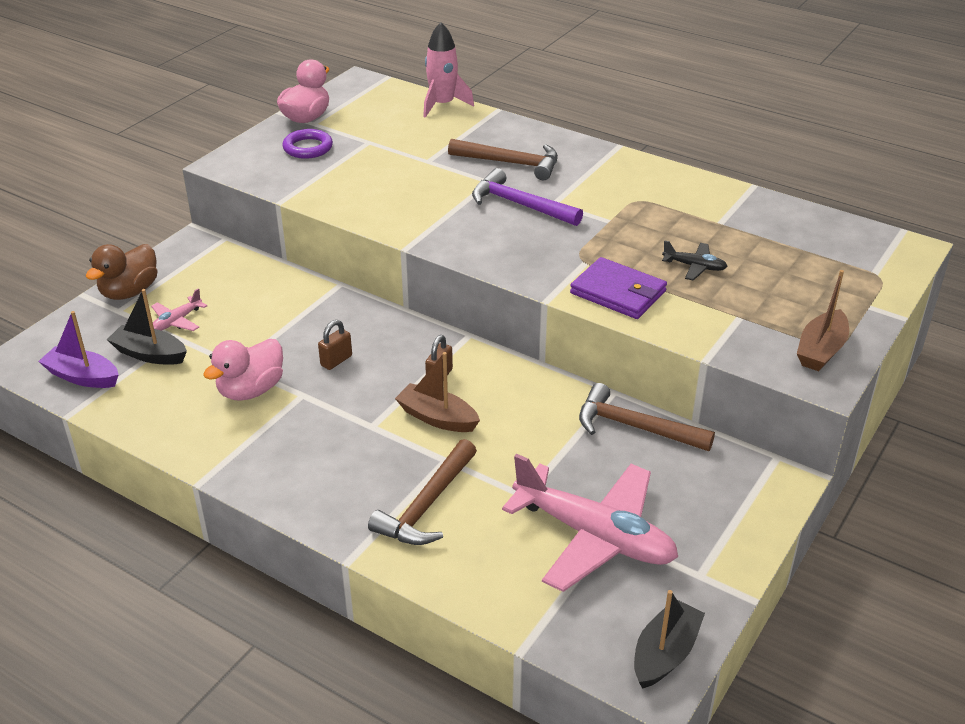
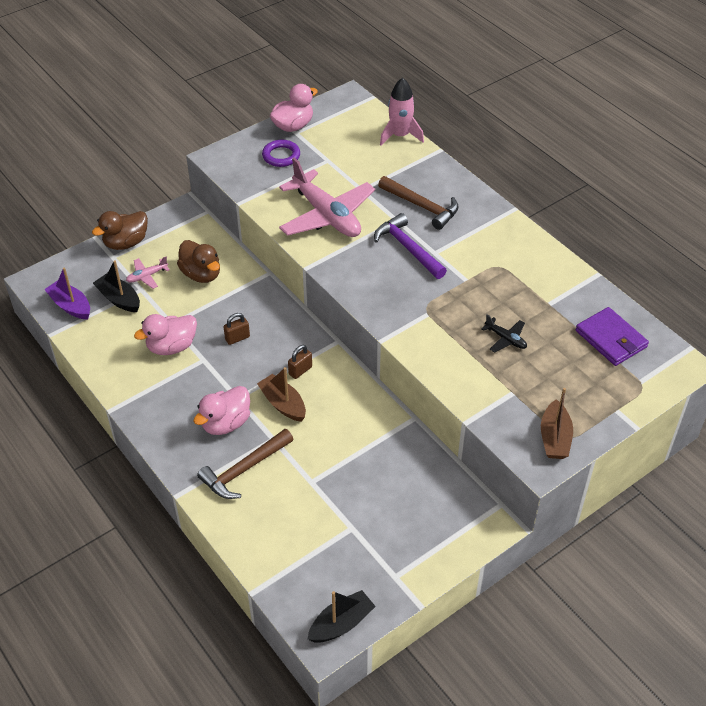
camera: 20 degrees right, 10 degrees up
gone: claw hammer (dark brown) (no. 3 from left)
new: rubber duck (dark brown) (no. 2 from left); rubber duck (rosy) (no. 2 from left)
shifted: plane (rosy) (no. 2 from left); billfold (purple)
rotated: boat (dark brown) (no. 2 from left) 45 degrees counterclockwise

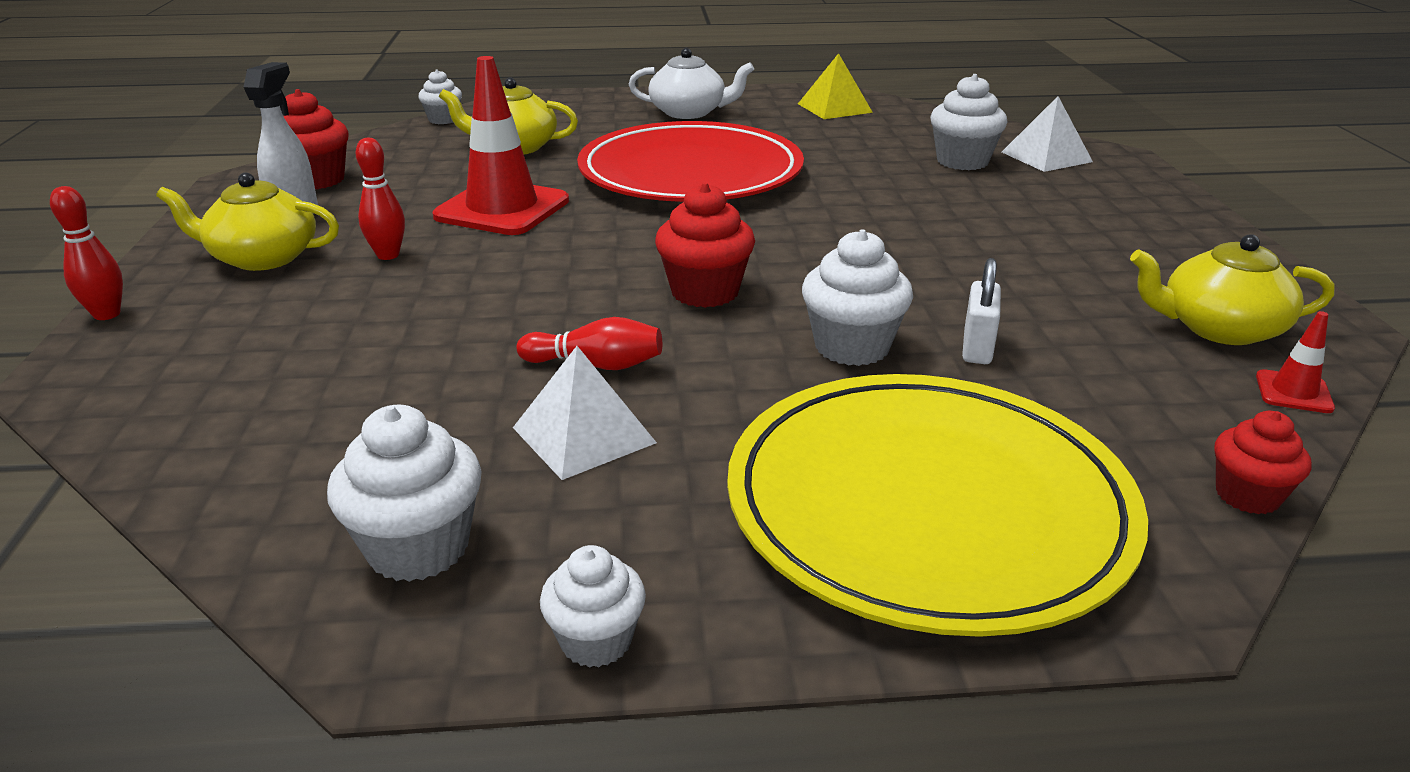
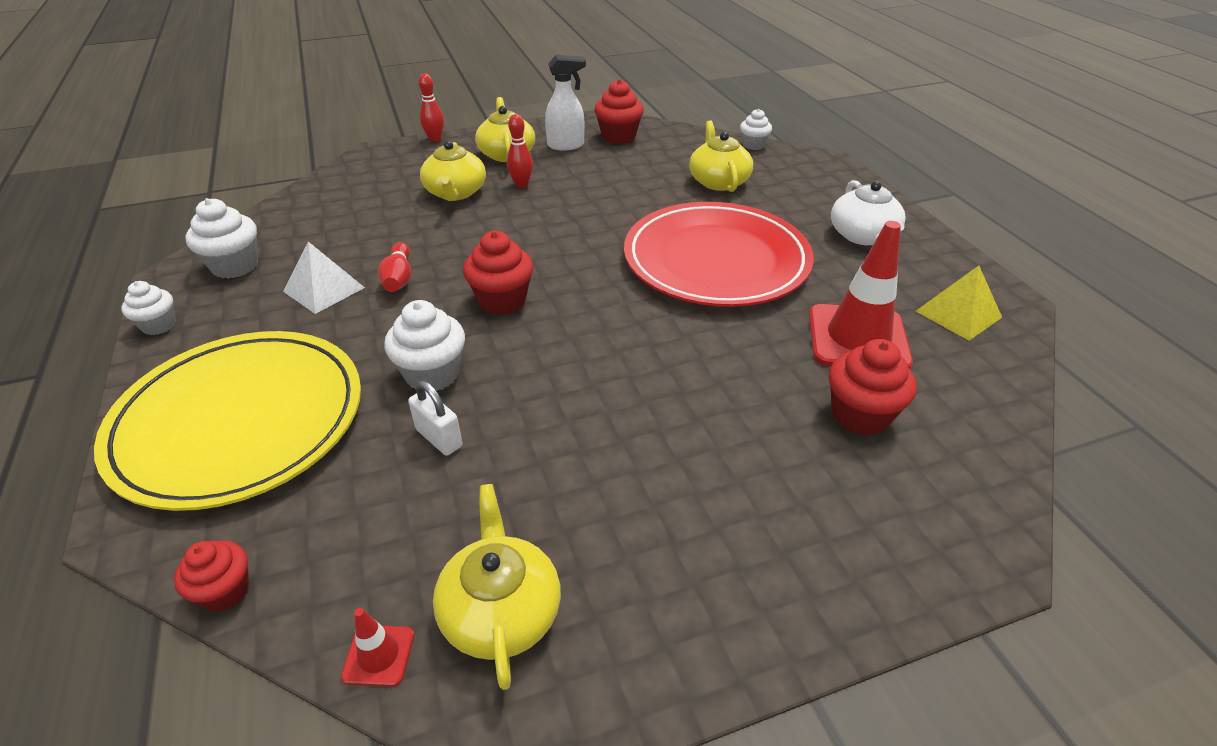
camera: 75 degrees right, 10 degrees up
gone: solid pyramid (white) (no. 2 from left)
new: tea pot (bright yellow) (no. 1 from left)
shifted: traffic cone (crimson) (no. 1 from left in the first image) to traffic cone (crimson) (no. 2 from left)
repainted: muffin (white) (no. 5 from left) to muffin (crimson) (no. 4 from left)
rotated: small lock (white) 45 degrees clockwise

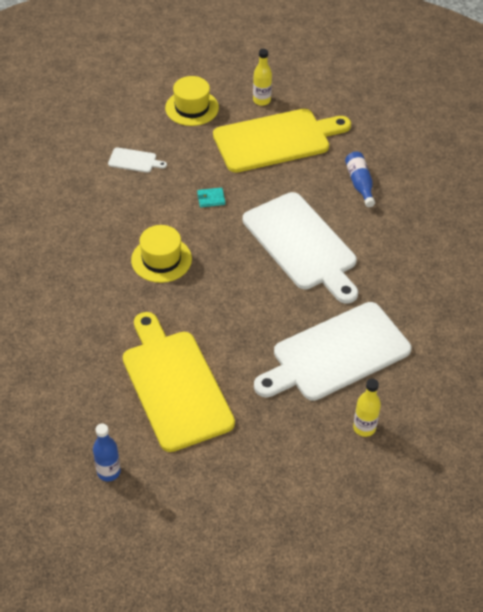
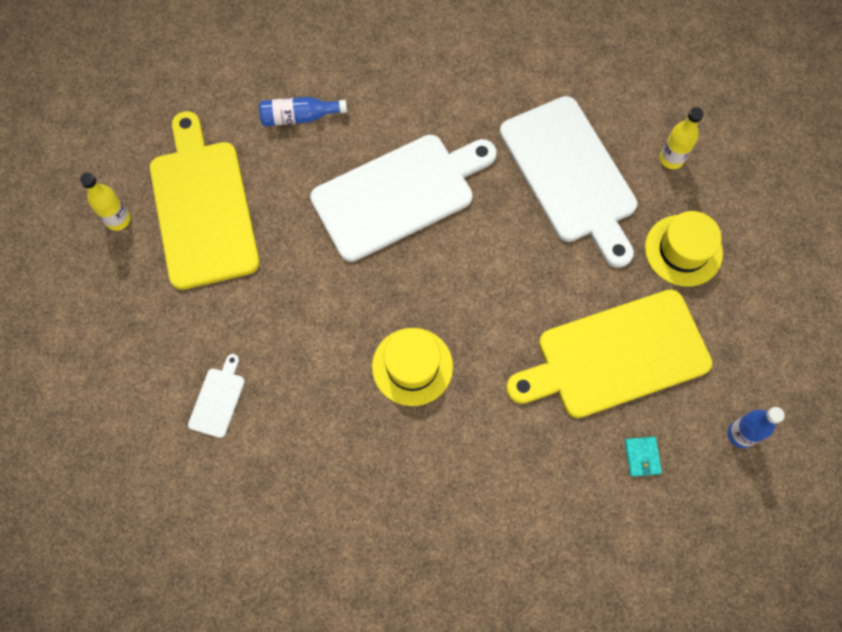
camera: 85 degrees left, 20 degrees up
shifted: top hat (bright yellow) (no. 2 from left); billfold (turquoise)

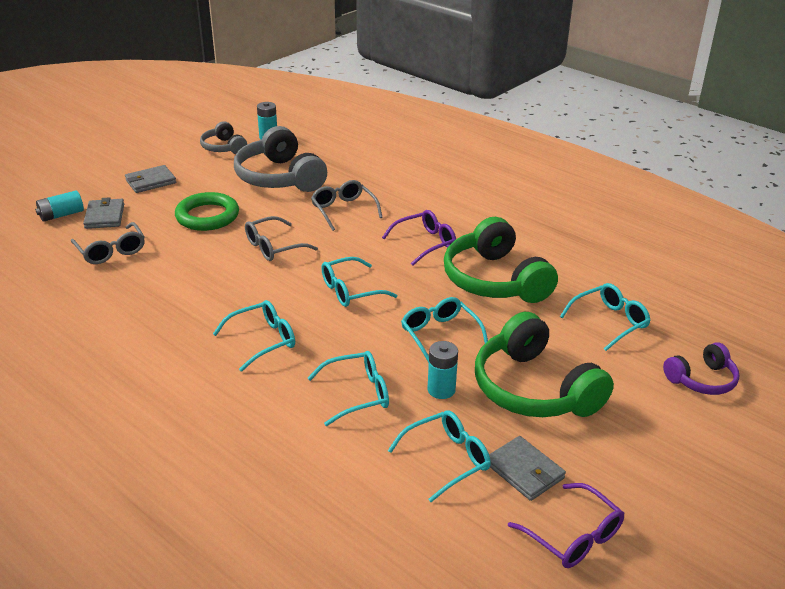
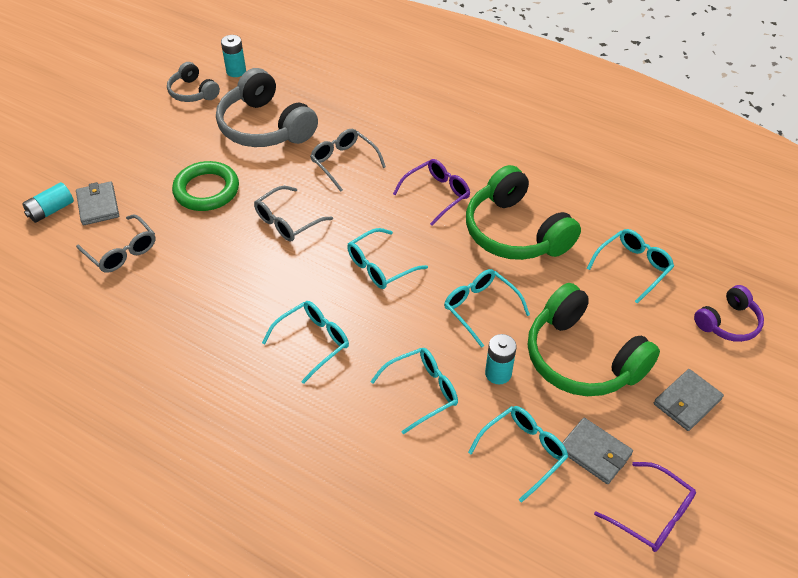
camera: 10 degrees left, 15 degrees up
shifted: billfold (ash-grey) (no. 2 from left in the first image) to billfold (ash-grey) (no. 3 from left)

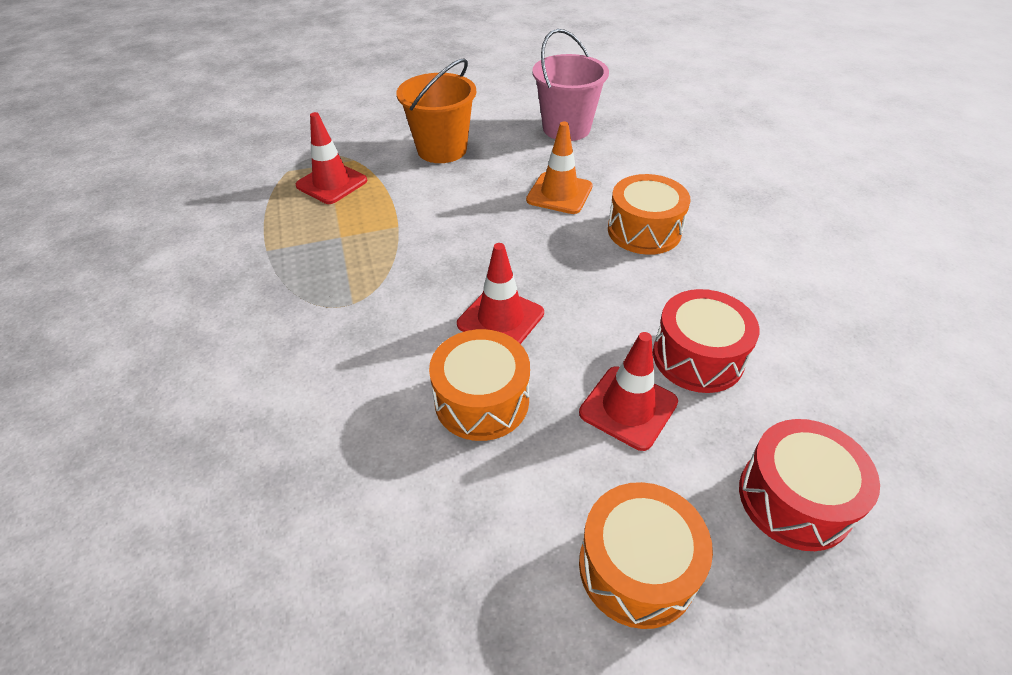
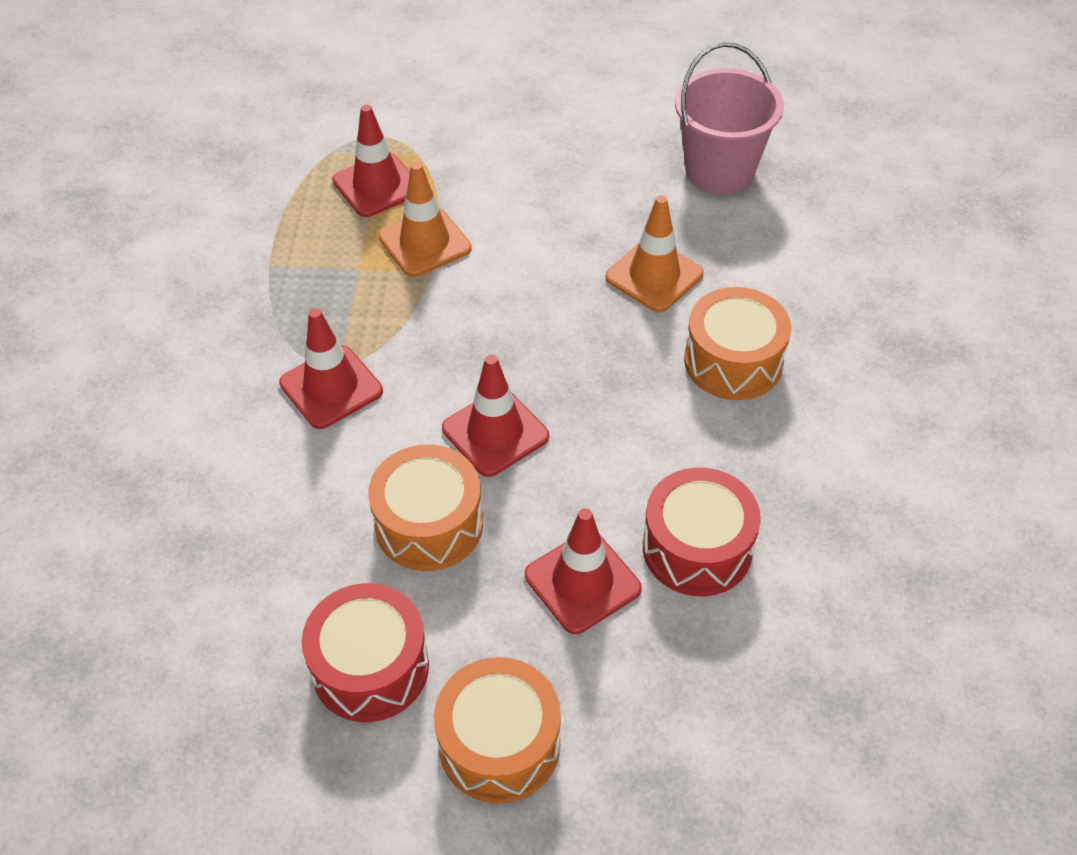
camera: 20 degrees right, 5 degrees up
gone: bucket (orange-coloured)
new: traffic cone (crimson) (no. 1 from left); traffic cone (orange-coloured) (no. 1 from left)
shifted: snare drum (crimson) (no. 2 from left in the first image) to snare drum (crimson) (no. 1 from left)

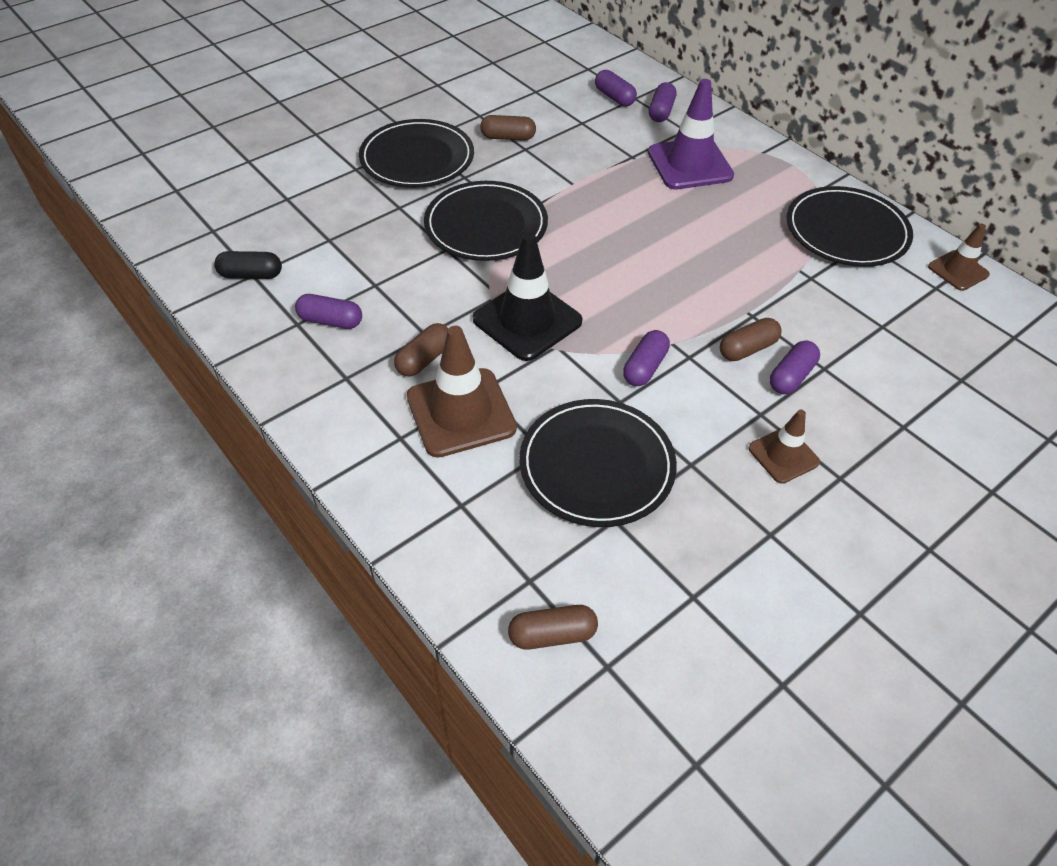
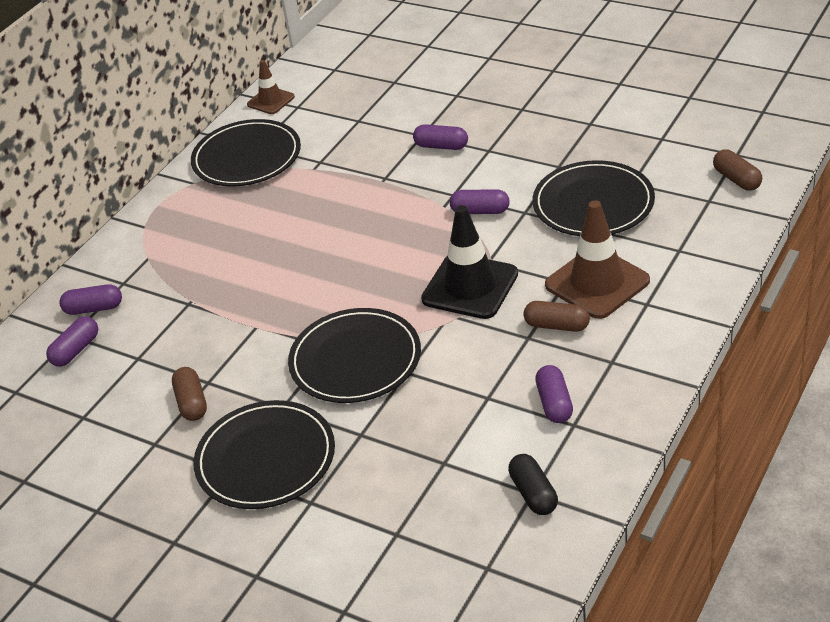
camera: 105 degrees left, 10 degrees down
gone: traffic cone (purple); capsule (dark brown) (no. 4 from left); traffic cone (dark brown) (no. 2 from left)

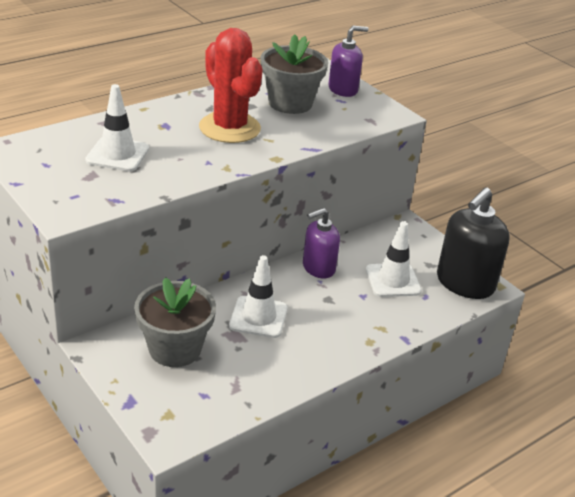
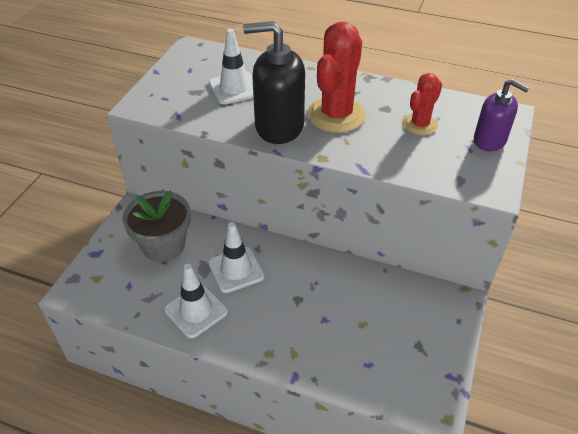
camera: 60 degrees right, 10 degrees up
gone: pump bottle (purple) (no. 1 from left)
shifted: traffic cone (white) (no. 3 from left in the first image) to traffic cone (white) (no. 1 from left); pump bottle (ebony)
swapped: potted plant (ash-grey) (no. 2 from left) to cactus (crimson) (no. 2 from left)

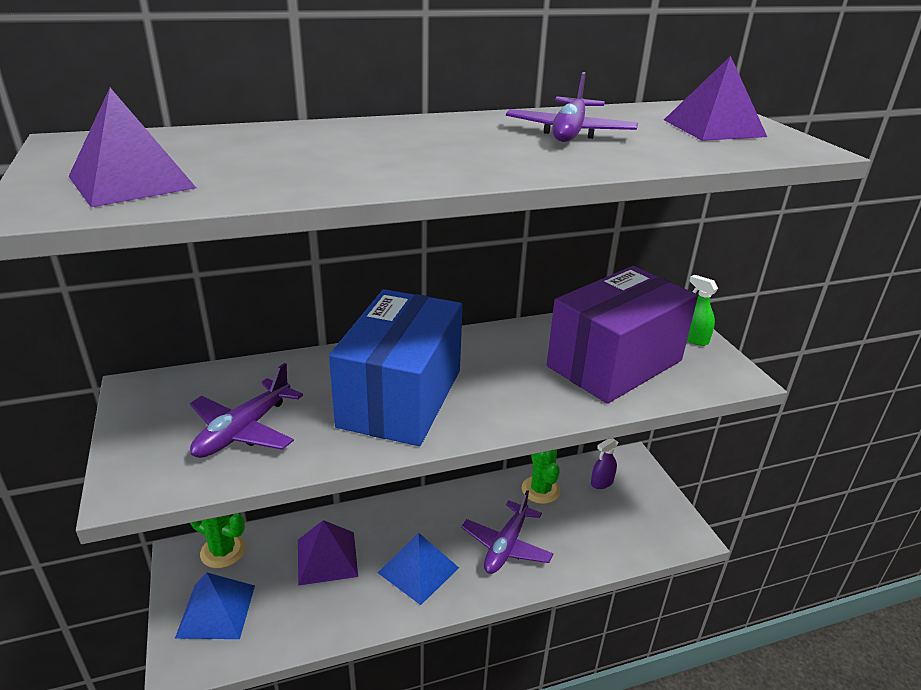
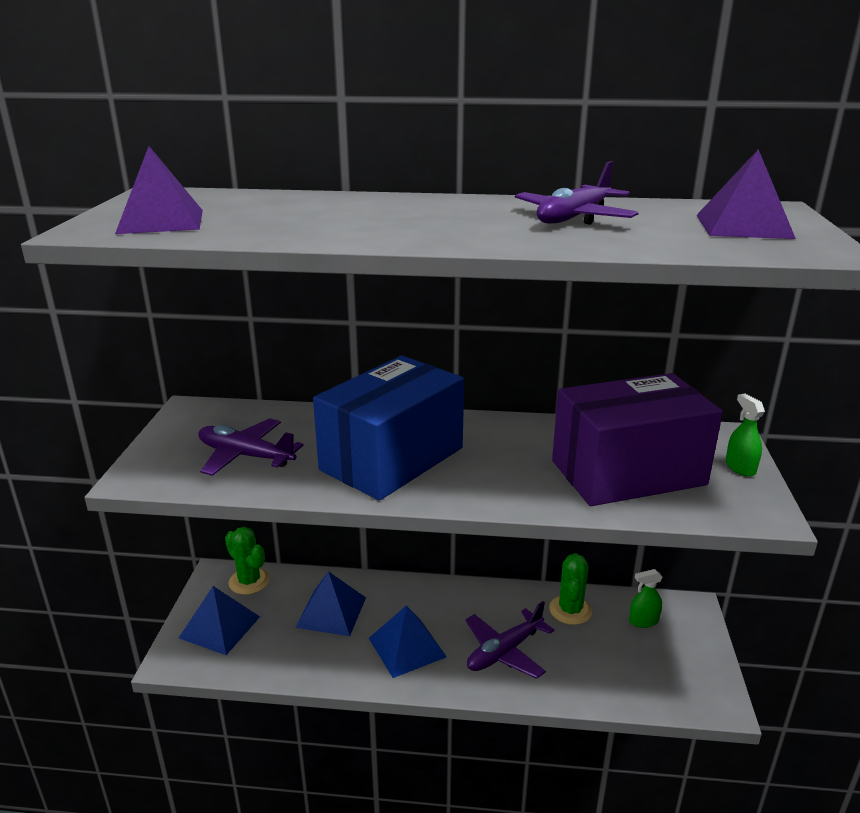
camera: 25 degrees right, 5 degrees down
repainted: solid pyramid (purple) (no. 2 from left) to solid pyramid (blue) (no. 2 from left); sprayer (purple) to sprayer (green) (no. 1 from left)
rotated: plane (purple) (no. 1 from left) 60 degrees clockwise

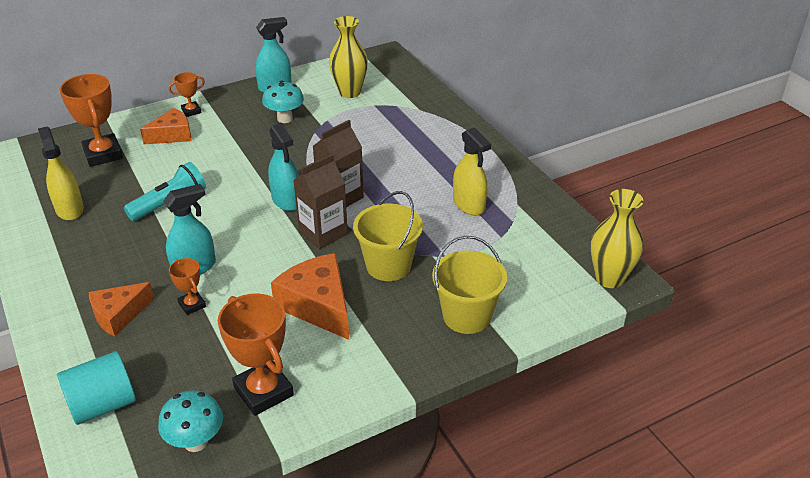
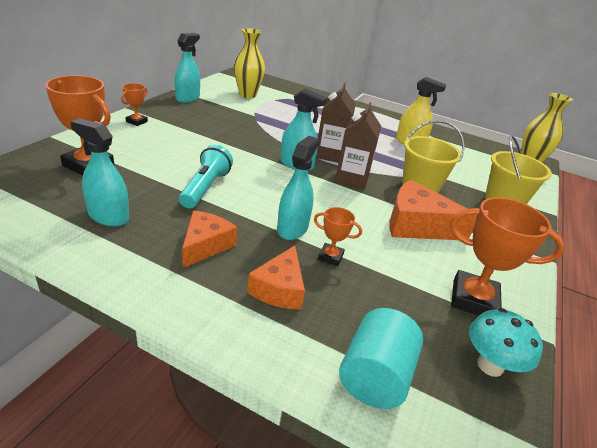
camera: 40 degrees left, 5 degrees down
gone: fungus (turquoise) (no. 2 from left)
shifted: piece of cheese (orange-coloured) (no. 2 from left in the first image) to piece of cheese (orange-coloured) (no. 1 from left)
repainted: sprayer (bright yellow) (no. 1 from left) to sprayer (turquoise) (no. 1 from left)

